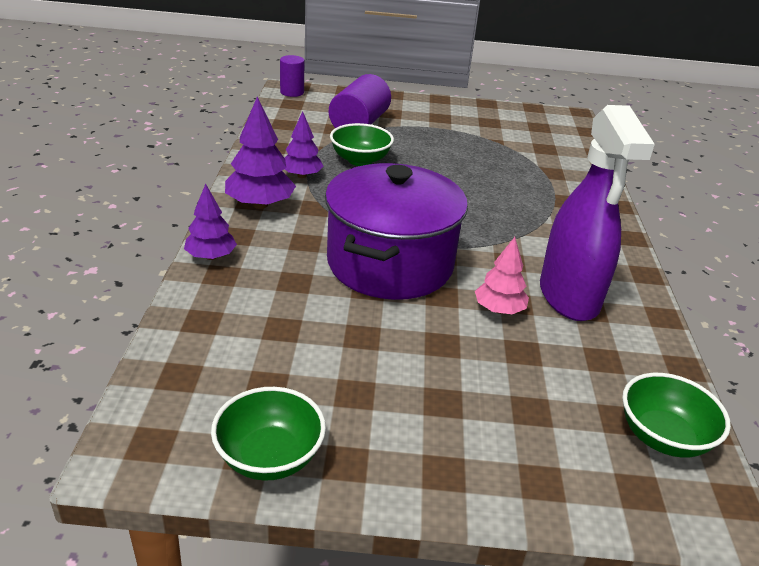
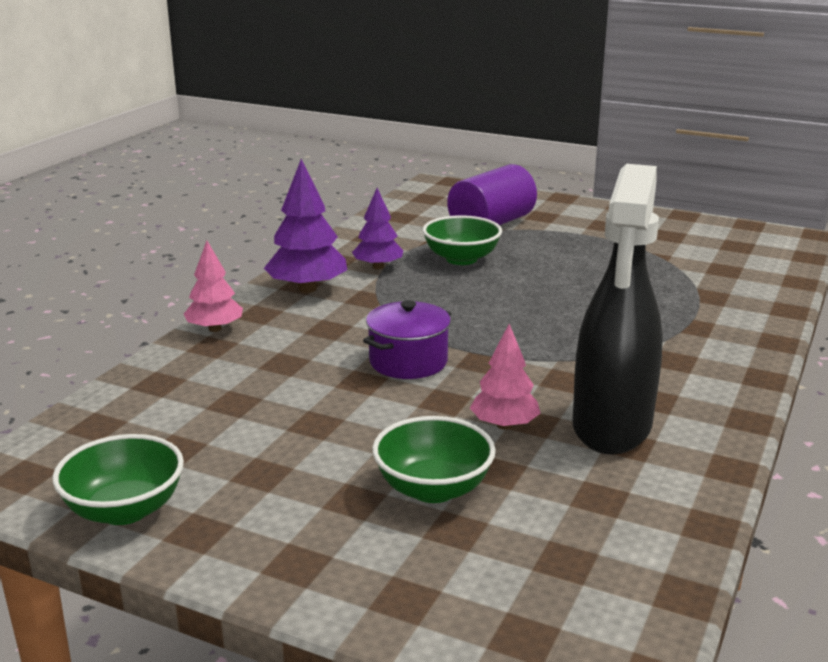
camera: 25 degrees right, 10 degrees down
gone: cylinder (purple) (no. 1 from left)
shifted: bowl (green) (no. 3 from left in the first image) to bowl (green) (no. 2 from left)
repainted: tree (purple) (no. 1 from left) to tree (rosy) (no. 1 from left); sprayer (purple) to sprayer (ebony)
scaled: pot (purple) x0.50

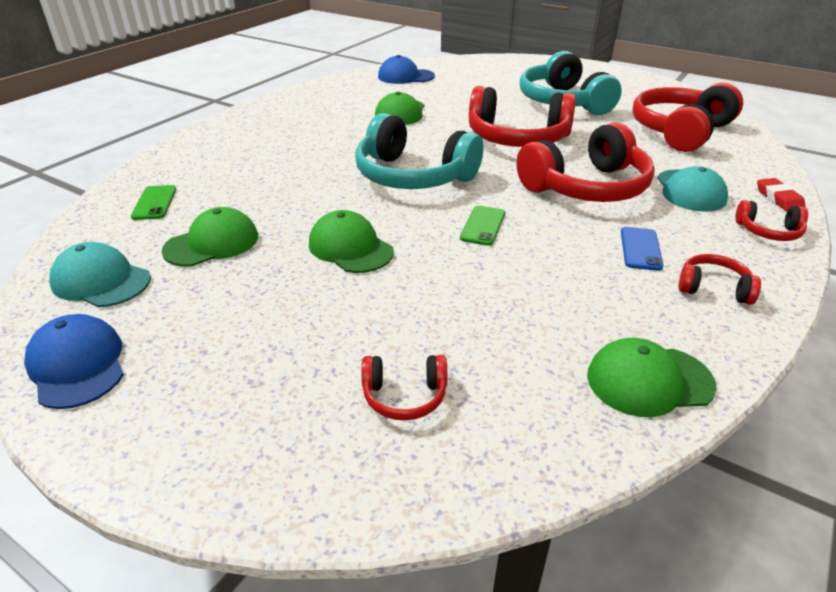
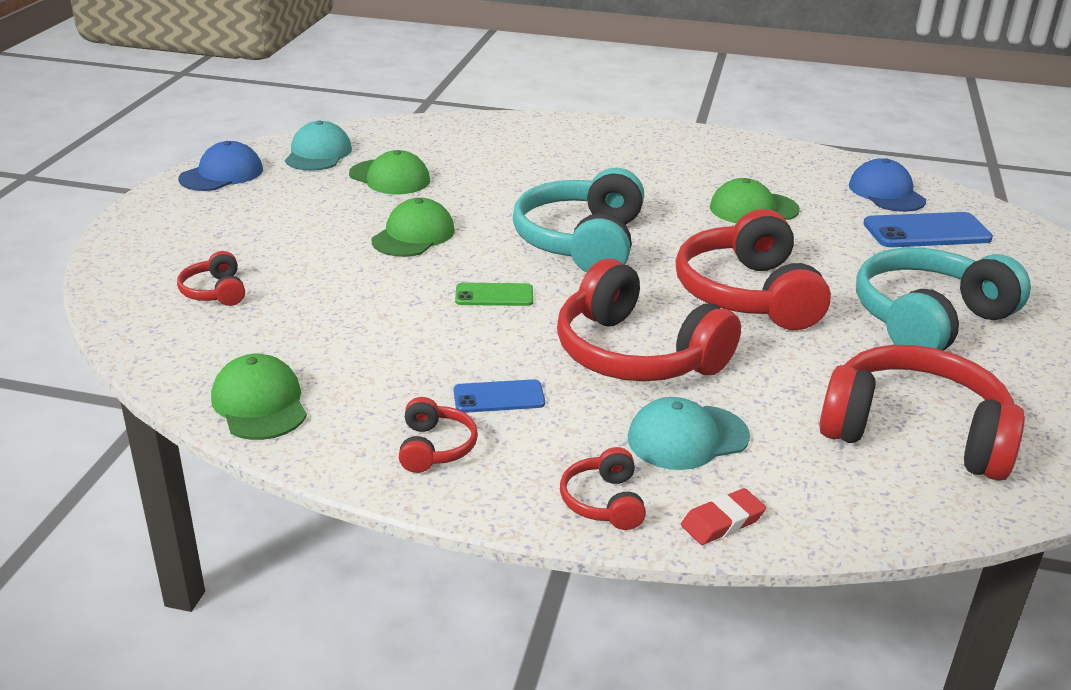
camera: 70 degrees right, 5 degrees down
gone: smartphone (green) (no. 1 from left)
new: smartphone (blue) (no. 2 from left)

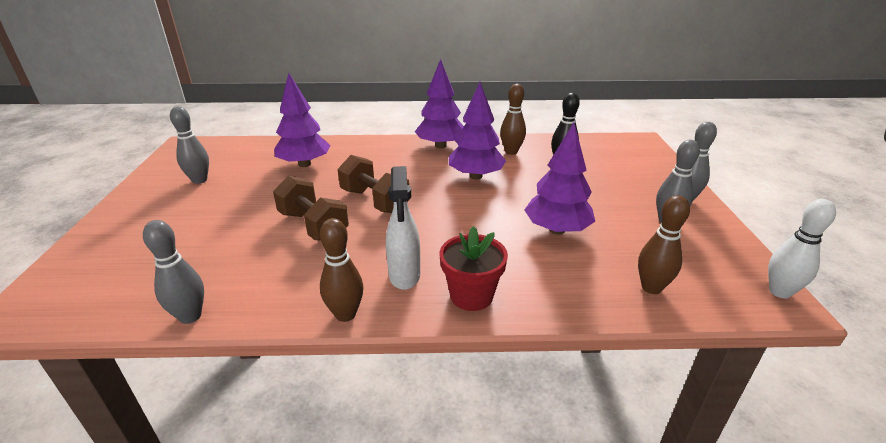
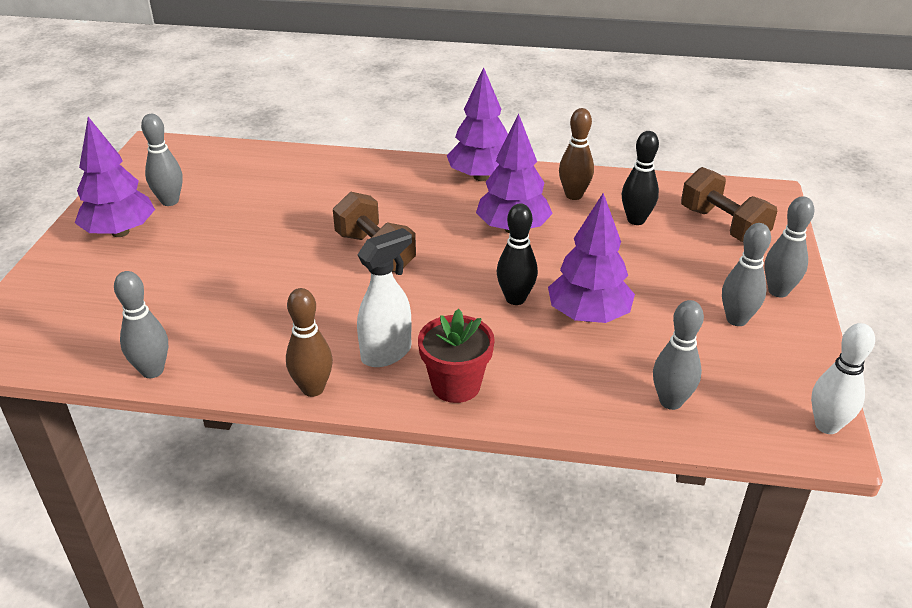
camera: 10 degrees right, 5 degrees up
new: bowling pin (ebony) (no. 1 from left)
shifted: hand weight (dark brown) (no. 1 from left in the first image) to hand weight (dark brown) (no. 2 from left); tree (purple) (no. 1 from left)
repainted: bowling pin (dark brown) (no. 3 from left) to bowling pin (ash-grey) (no. 3 from left)
rotated: sprayer (white) 135 degrees counterclockwise

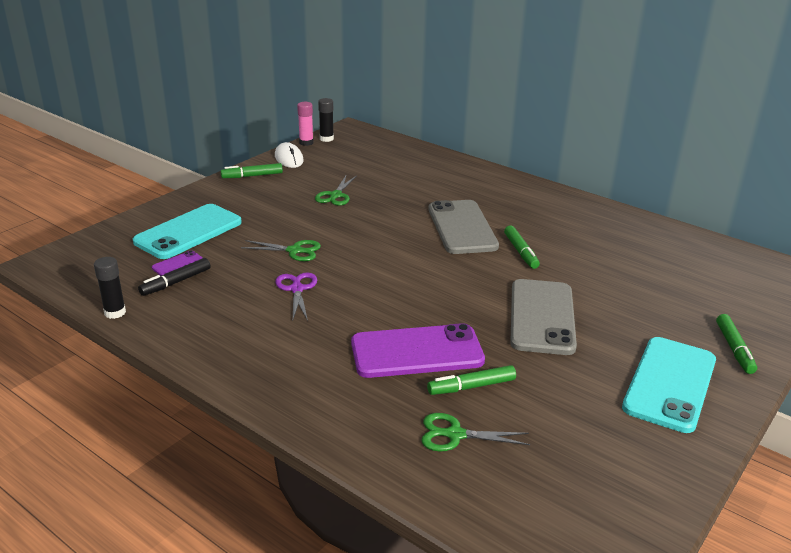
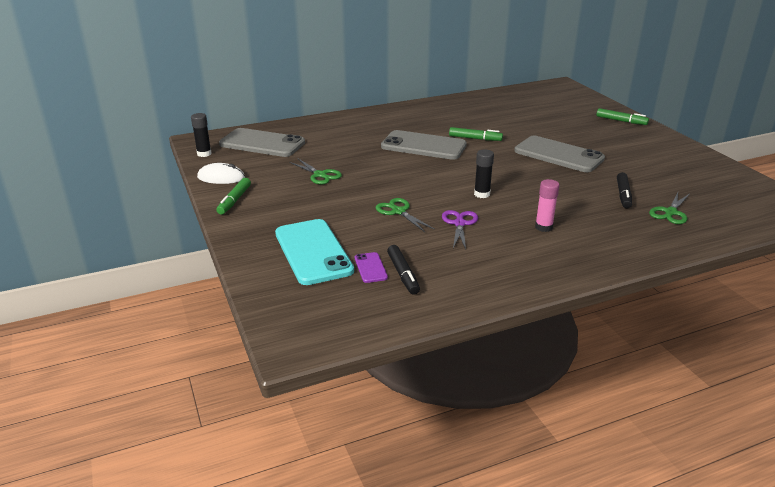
camera: 60 degrees left, 0 degrees up
gone: smartphone (purple) (no. 2 from left); smartphone (turquoise) (no. 2 from left)
new: smartphone (ash-grey) (no. 1 from left)
shifted: stick of glue (ebony) (no. 1 from left in the first image) to stick of glue (ebony) (no. 2 from left); stick of glue (rosy)
repainted: marker pen (green) (no. 2 from left) to marker pen (ebony) (no. 2 from left)
rotated: shears (green) (no. 1 from left in the first image) 75 degrees counterclockwise; shears (purple) 75 degrees clockwise

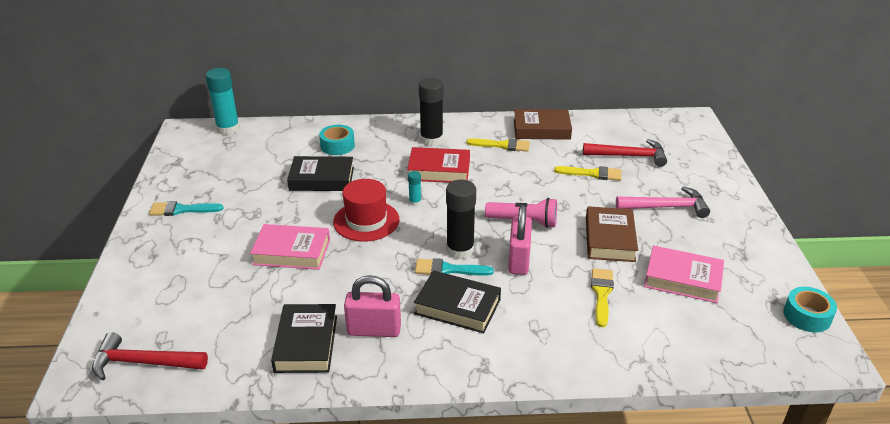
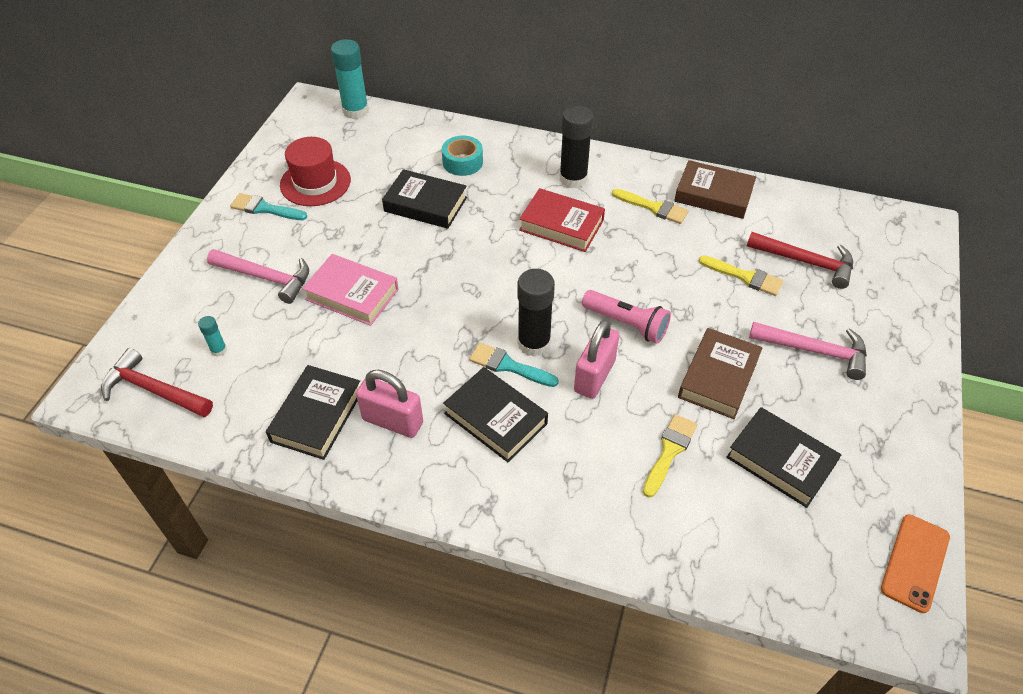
camera: 20 degrees right, 15 degrees up
new: claw hammer (rosy) (no. 1 from left)
shifted: top hat (crimson); stick of glue (turquoise) (no. 2 from left in the first image) to stick of glue (turquoise) (no. 1 from left)
swapped: tape (turquoise) (no. 2 from left) to smartphone (orange-coloured)
repainted: hardcover (rosy) (no. 2 from left) to hardcover (ebony) (no. 4 from left)

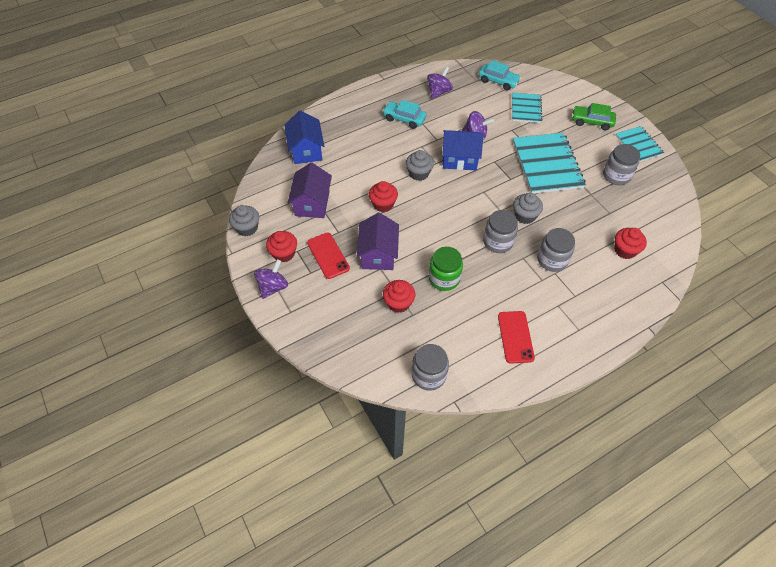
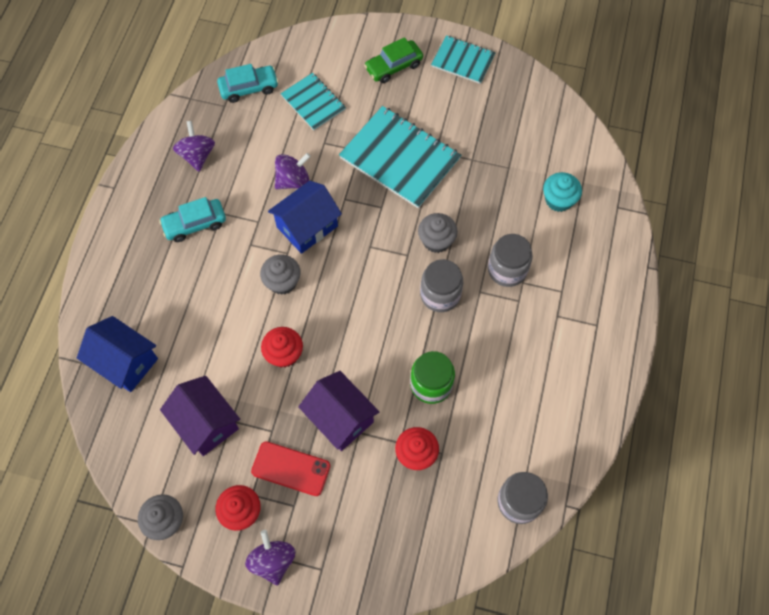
camera: 45 degrees left, 10 degrees up
gone: smartphone (crimson) (no. 2 from left); jam jar (ash-grey) (no. 4 from left)
repainted: muffin (crimson) (no. 4 from left) to muffin (turquoise)

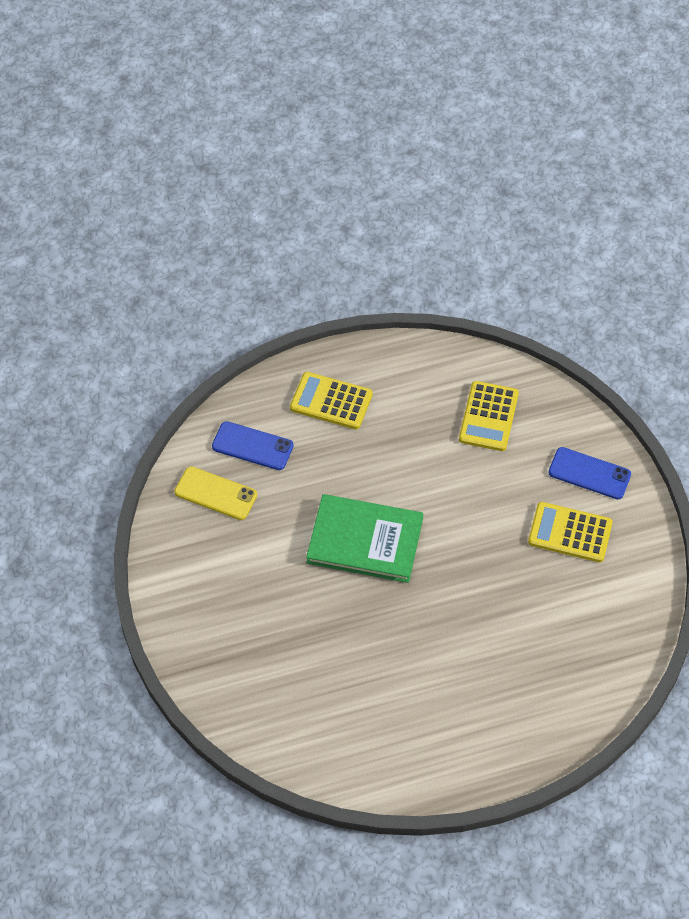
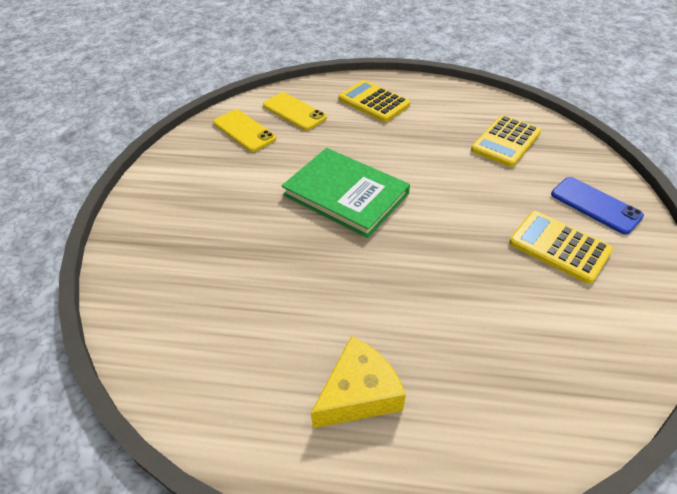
camera: 25 degrees right, 10 degrees down
new: piece of cheese (bright yellow)
repainted: smartphone (blue) (no. 1 from left) to smartphone (bright yellow) (no. 2 from left)

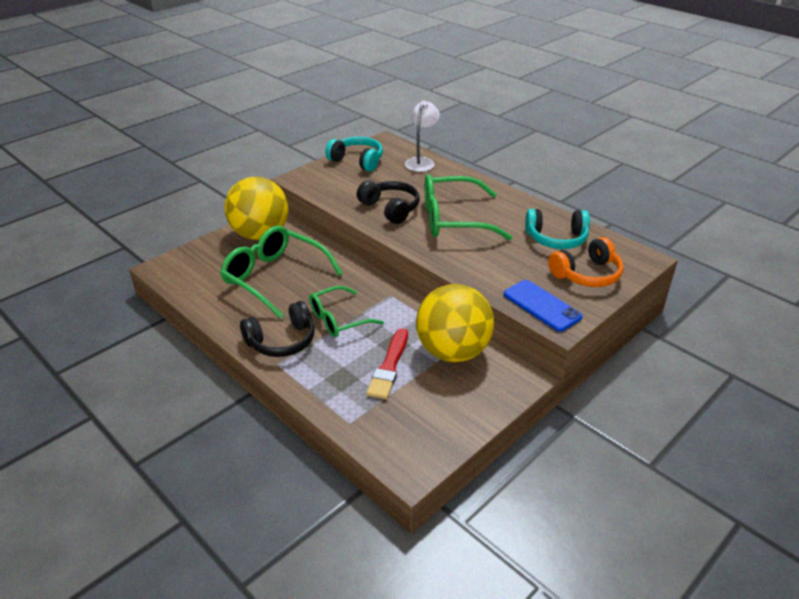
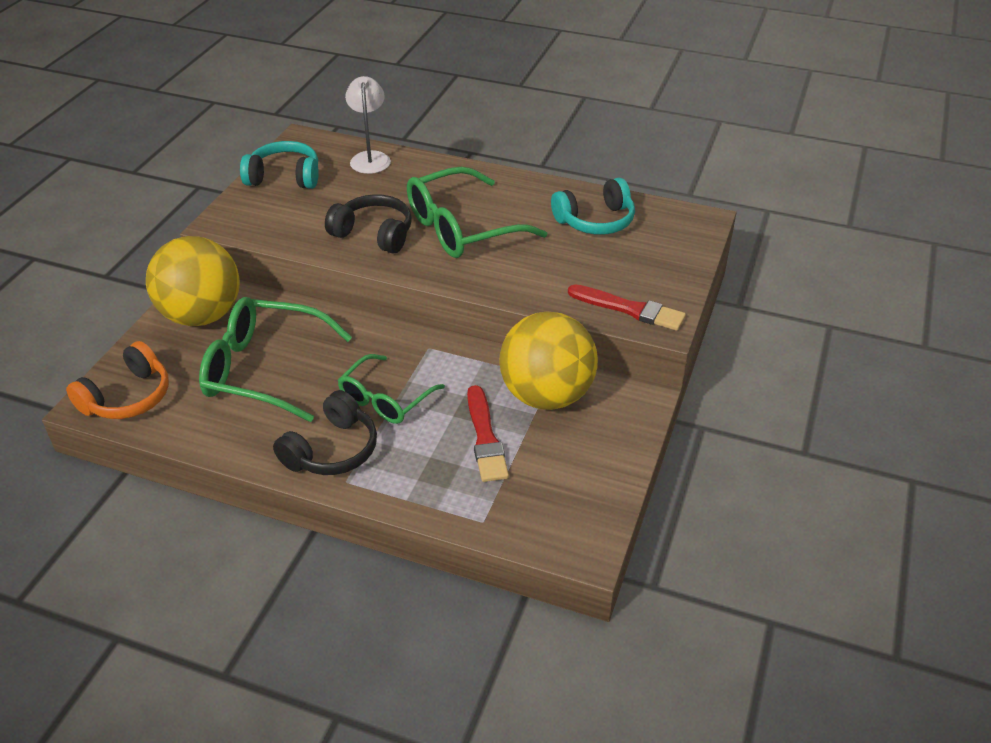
camera: 25 degrees left, 5 degrees up
shifted: headphones (orange-coloured)
swapped: smartphone (blue) to brush (crimson) (no. 2 from left)

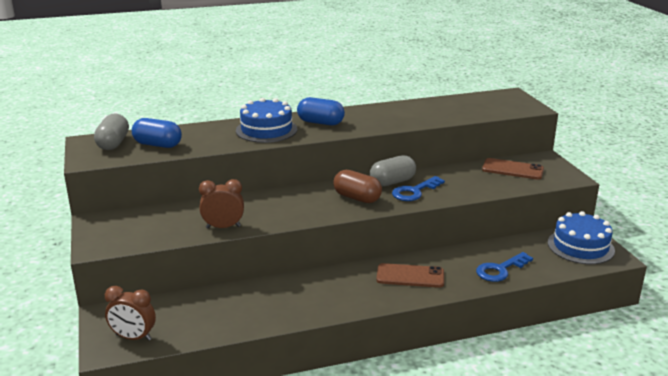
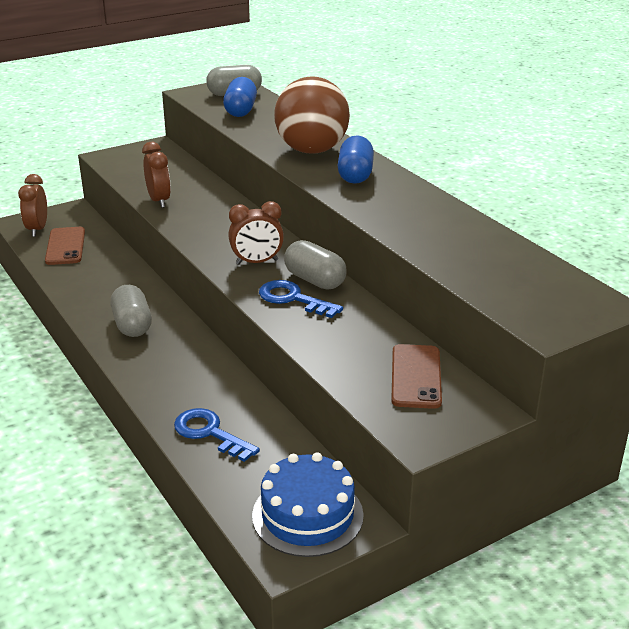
camera: 75 degrees right, 5 degrees up
new: capsule (ash-grey) (no. 1 from left)
shifted: smartphone (dark brown) (no. 1 from left)
swapped: cake (blue) (no. 1 from left) to ball (dark brown); capsule (dark brown) to clock (dark brown) (no. 3 from left)

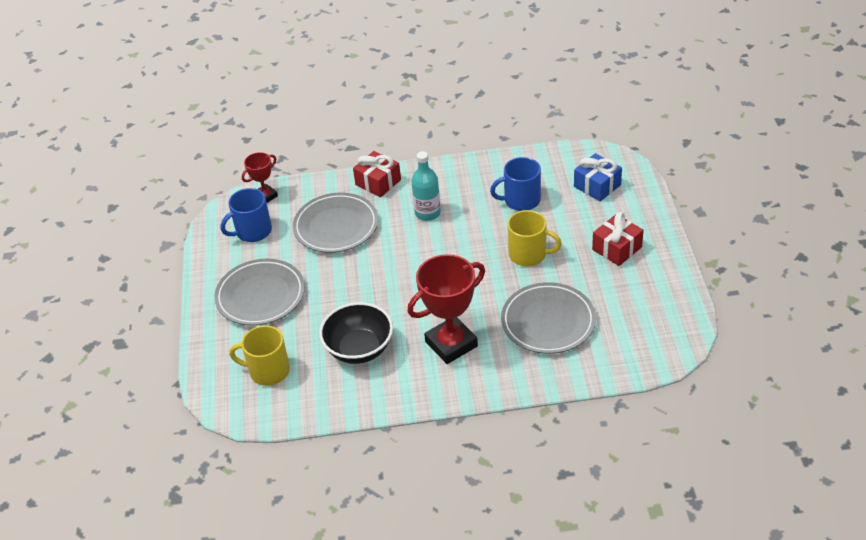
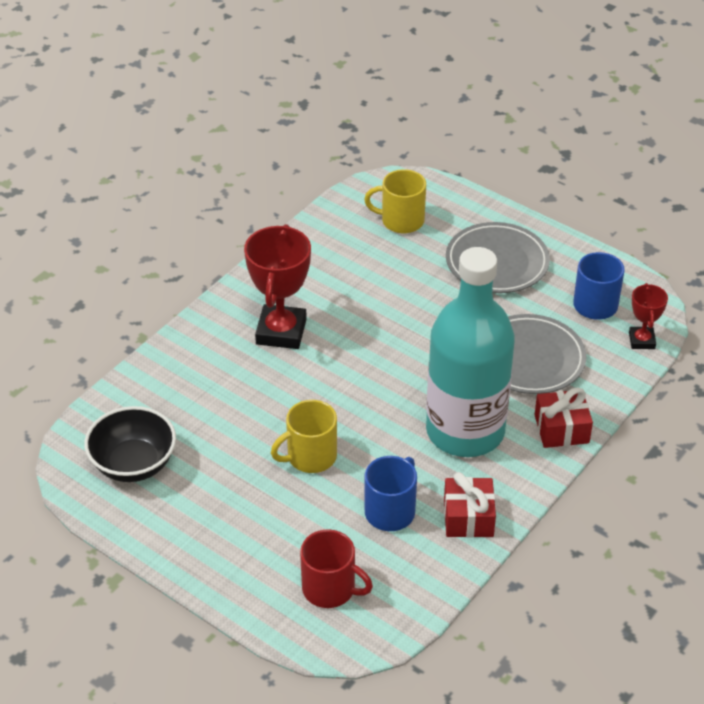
camera: 130 degrees right, 0 degrees up
gone: plate (ash-grey) (no. 3 from left)
shifted: bowl (ebony); present (crimson) (no. 2 from left in the first image) to present (crimson) (no. 1 from left)
swapped: present (blue) to coffee mug (crimson)
rotated: coffee mug (bright yellow) (no. 1 from left in the first image) 135 degrees counterclockwise
scaled: flask (turquoise) x2.26

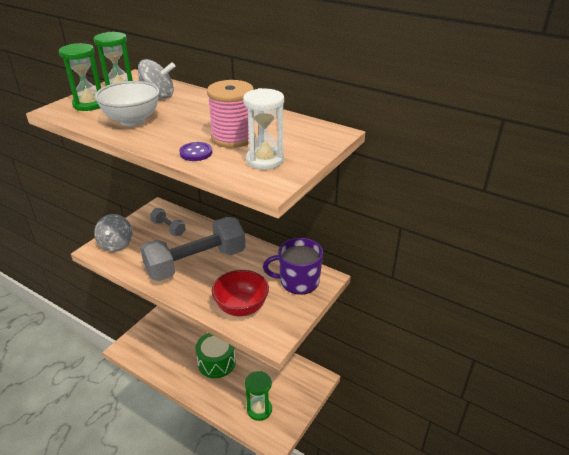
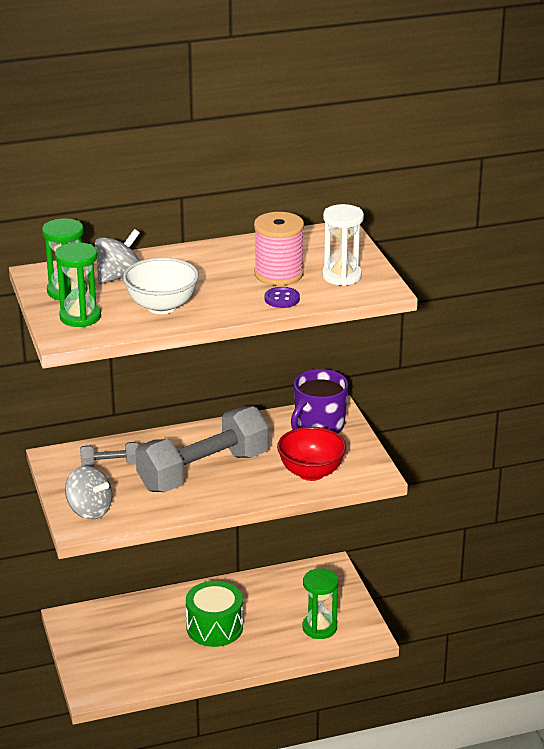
camera: 50 degrees left, 5 degrees down
rotated: hand weight (ash-grey) (no. 2 from left) 45 degrees clockwise

